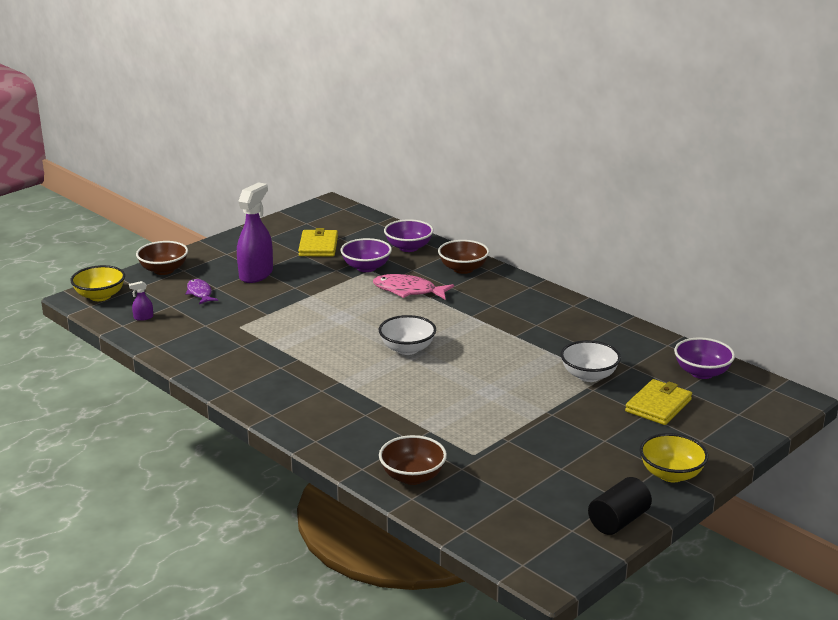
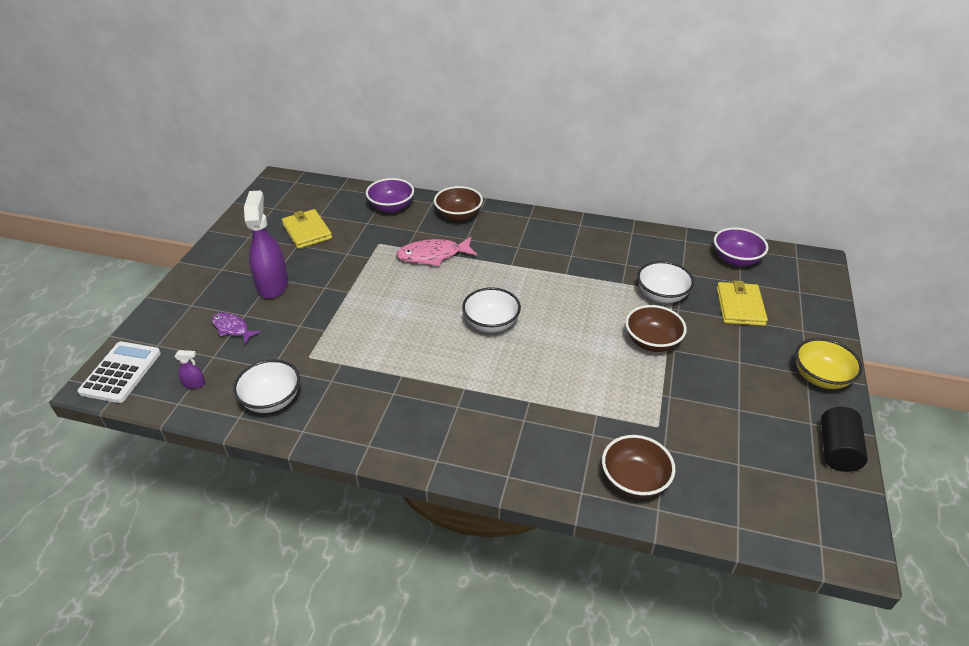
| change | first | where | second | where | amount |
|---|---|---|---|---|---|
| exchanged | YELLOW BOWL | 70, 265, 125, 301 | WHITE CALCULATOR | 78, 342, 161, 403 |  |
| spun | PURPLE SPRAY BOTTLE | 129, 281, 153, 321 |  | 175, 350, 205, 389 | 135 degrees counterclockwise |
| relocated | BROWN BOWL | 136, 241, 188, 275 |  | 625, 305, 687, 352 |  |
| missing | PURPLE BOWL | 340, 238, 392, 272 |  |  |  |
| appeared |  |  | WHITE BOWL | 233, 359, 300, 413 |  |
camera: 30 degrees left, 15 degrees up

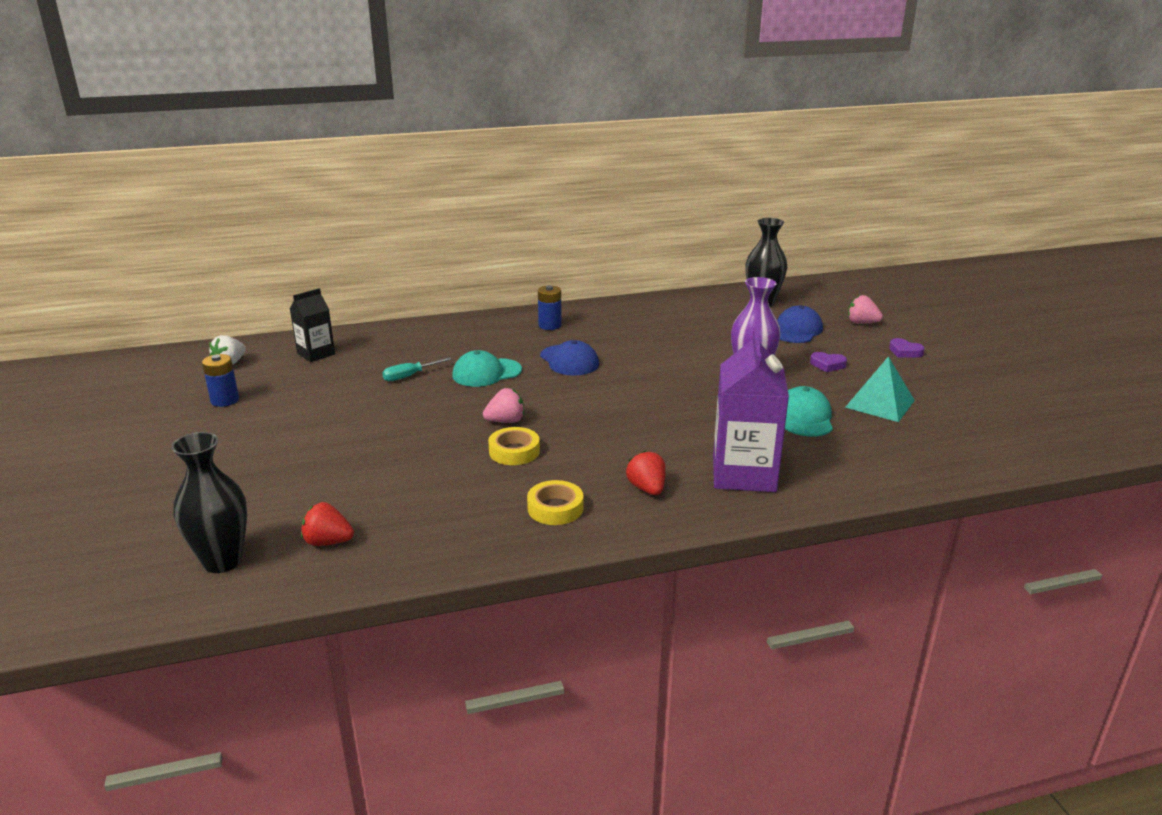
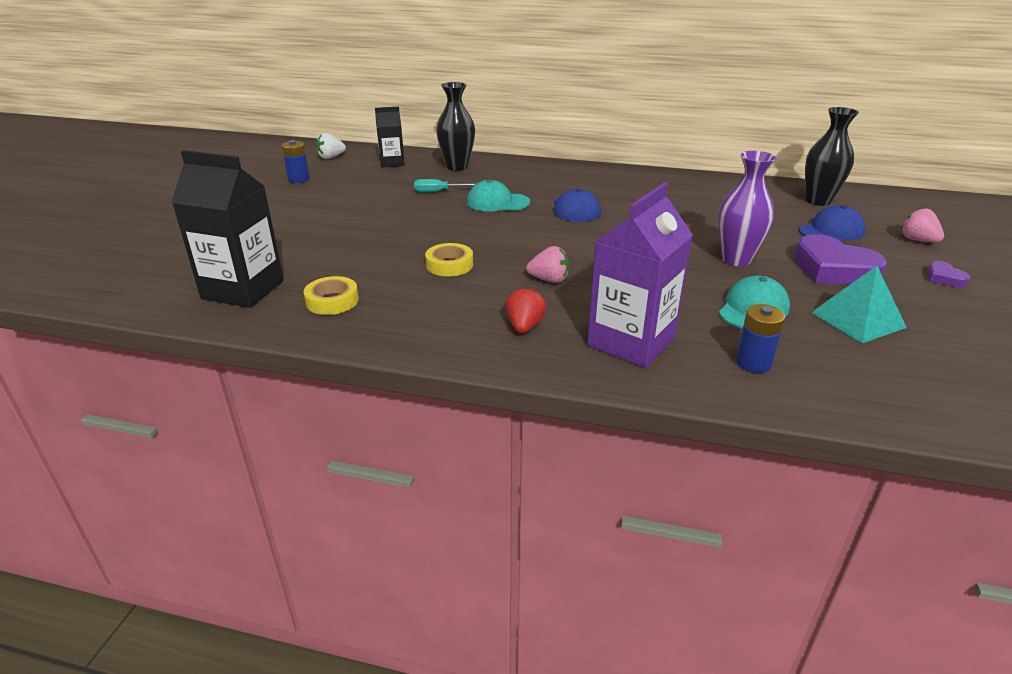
| change | first | where | second | where | amount |
|---|---|---|---|---|---|
| relocated | BLACK VASE | 171, 432, 247, 573 |  | 436, 82, 475, 171 |  |
| exchanged | RED STRAWBERRY | 301, 502, 354, 546 | BLACK CARTON | 171, 150, 284, 308 |  |
| relocated | PINK STRAWBERRY | 483, 388, 524, 423 |  | 526, 246, 569, 283 |  |
| relocated | YELLOW TAPE | 527, 480, 584, 525 |  | 304, 276, 359, 315 |  |
| relocated | BLUE BATTERY | 538, 285, 562, 330 |  | 736, 304, 785, 373 |  |
| size | PURPLE HEART | 810, 352, 847, 372 |  | 794, 234, 887, 285 | x2.15 |
camera: 30 degrees right, 5 degrees up

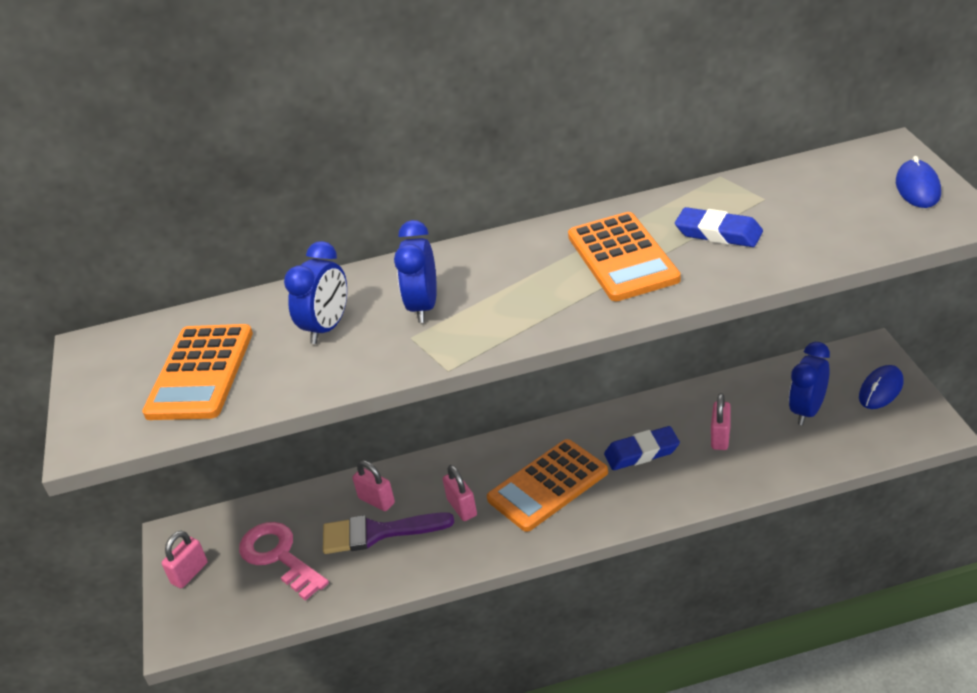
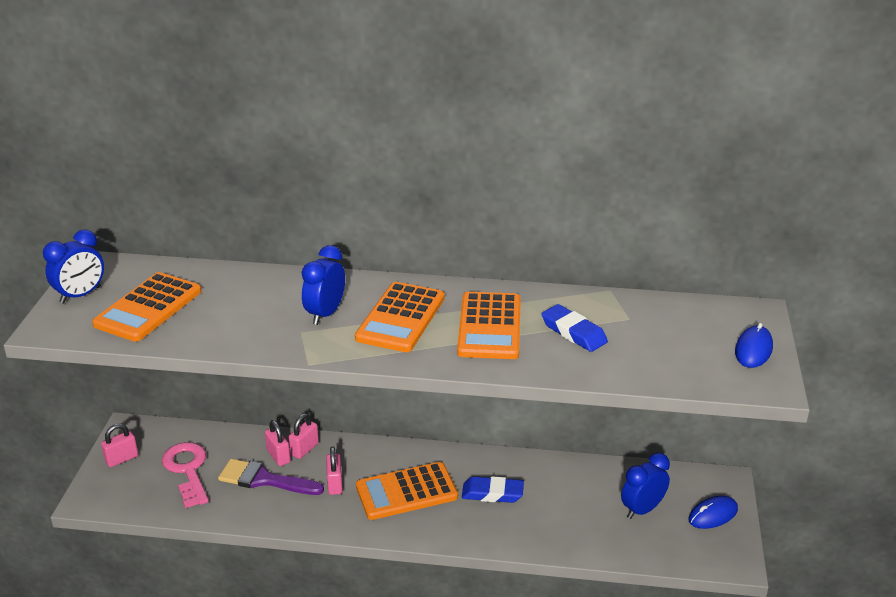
| change | first | where | second | where | amount |
|---|---|---|---|---|---|
| relocated | BLUE CLOCK | 284, 241, 347, 344 |  | 43, 229, 104, 304 |  |
| relocated | PINK PADLOCK | 711, 393, 731, 450 |  | 289, 413, 319, 459 |  |
| appeared |  |  | ORANGE CALCULATOR | 355, 282, 445, 352 |  |
camera: 15 degrees right, 5 degrees down

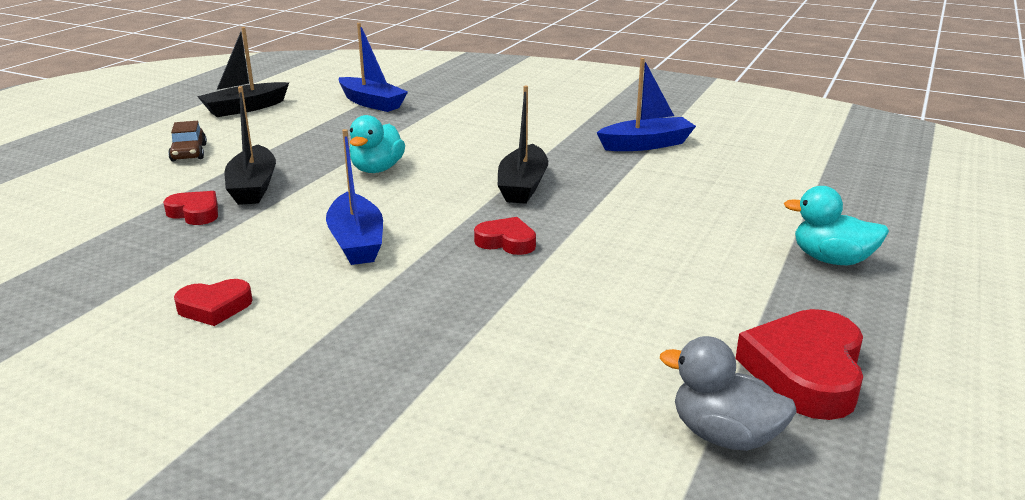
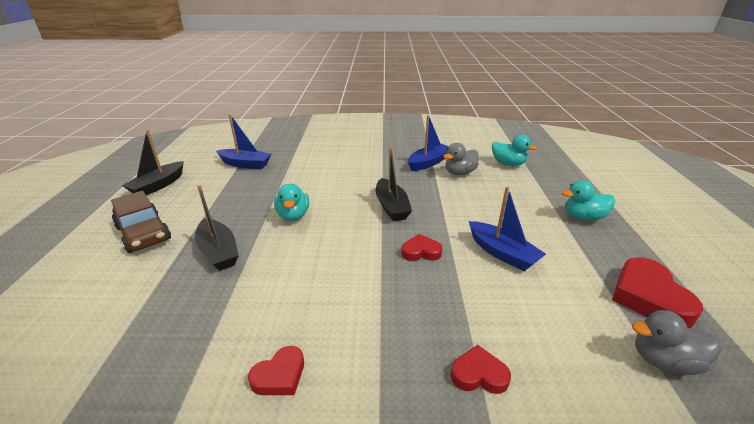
| change | first | where | second | where | amount |
|---|---|---|---|---|---|
| relocated | RED HEART | 163, 191, 218, 225 |  | 451, 345, 511, 394 |  |
| size | BROWN CAR | 168, 121, 207, 161 |  | 111, 191, 171, 253 | x1.70 |
| relocated | BLUE BOAT | 326, 129, 383, 265 |  | 469, 187, 546, 271 |  |
| appeared |  |  | GREY DUCK | 443, 143, 479, 175 |  |
| appeared |  |  | TURQUOISE DUCK | 492, 135, 537, 166 |  |
camera: 25 degrees left, 5 degrees up

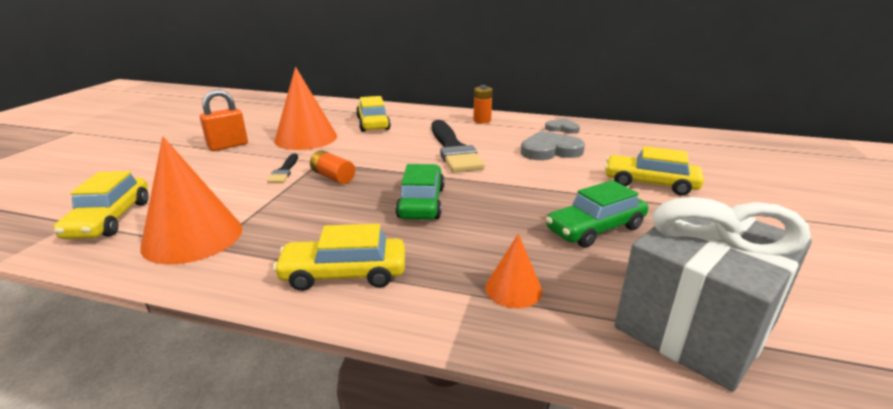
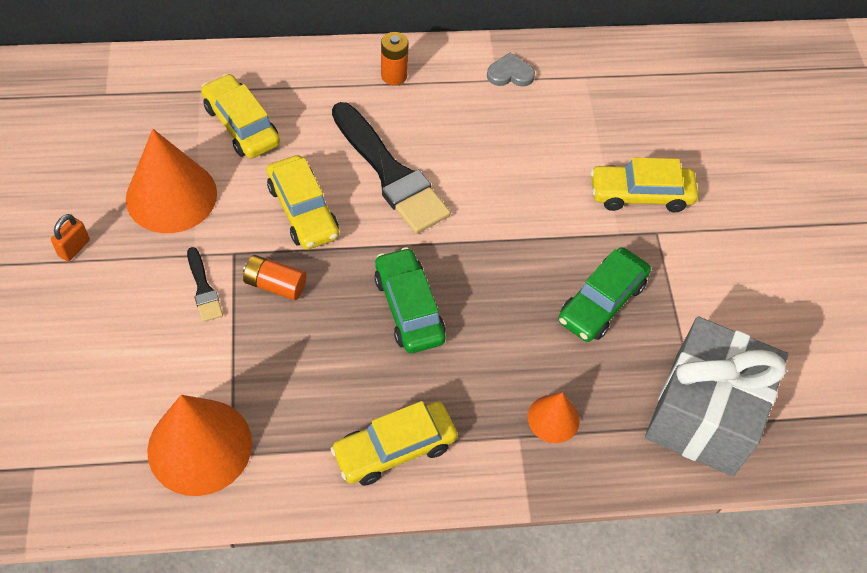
| change | first | where | second | where | amount |
|---|---|---|---|---|---|
| relocated | YELLOW CAR | 54, 171, 149, 239 |  | 267, 155, 339, 250 |  |
| size | ORANGE PADLOCK | 200, 90, 248, 151 |  | 51, 214, 90, 262 | x0.62 |
| missing | GREY HEART | 521, 131, 585, 160 |  |  |  |
camera: 25 degrees left, 30 degrees up

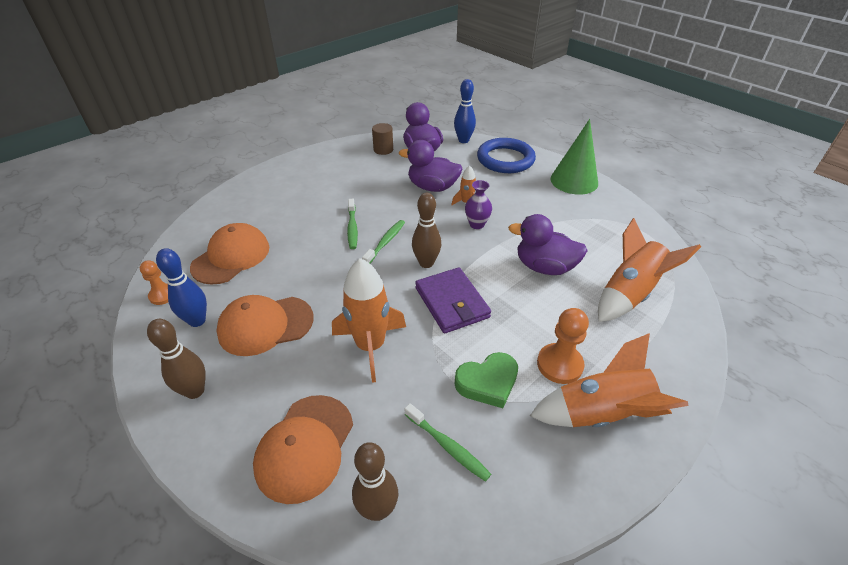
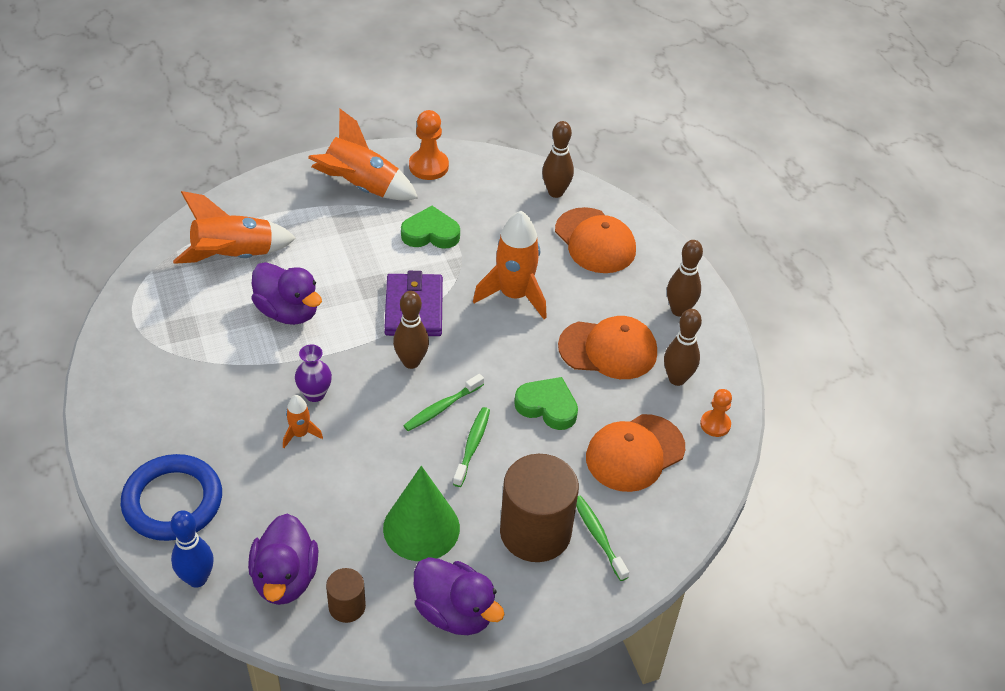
| change | first | where | second | where | amount |
|---|---|---|---|---|---|
| colour | BLUE BOWLING PIN | 156, 248, 207, 327 | BROWN BOWLING PIN | 664, 309, 702, 386 |  |
| spun | ORANGE CAP | 253, 395, 353, 504 |  | 555, 207, 636, 273 | 105 degrees clockwise |
| relocated | PURPLE DUCK | 399, 140, 462, 192 |  | 414, 557, 505, 635 |  |
| relocated | GREEN TOOTHBRUSH | 404, 403, 491, 482 |  | 576, 495, 629, 581 |  |
| relocated | ORANGE PAWN | 537, 308, 589, 384 |  | 409, 110, 449, 180 |  |
| relocated | GREEN CONE | 551, 119, 598, 195 |  | 383, 466, 460, 561 |  |
| appeared |  |  | BROWN CYLINDER | 500, 454, 579, 562 |  |
| appeared |  |  | GREEN HEART | 514, 377, 578, 430 |  |
camera: 160 degrees left, 5 degrees up

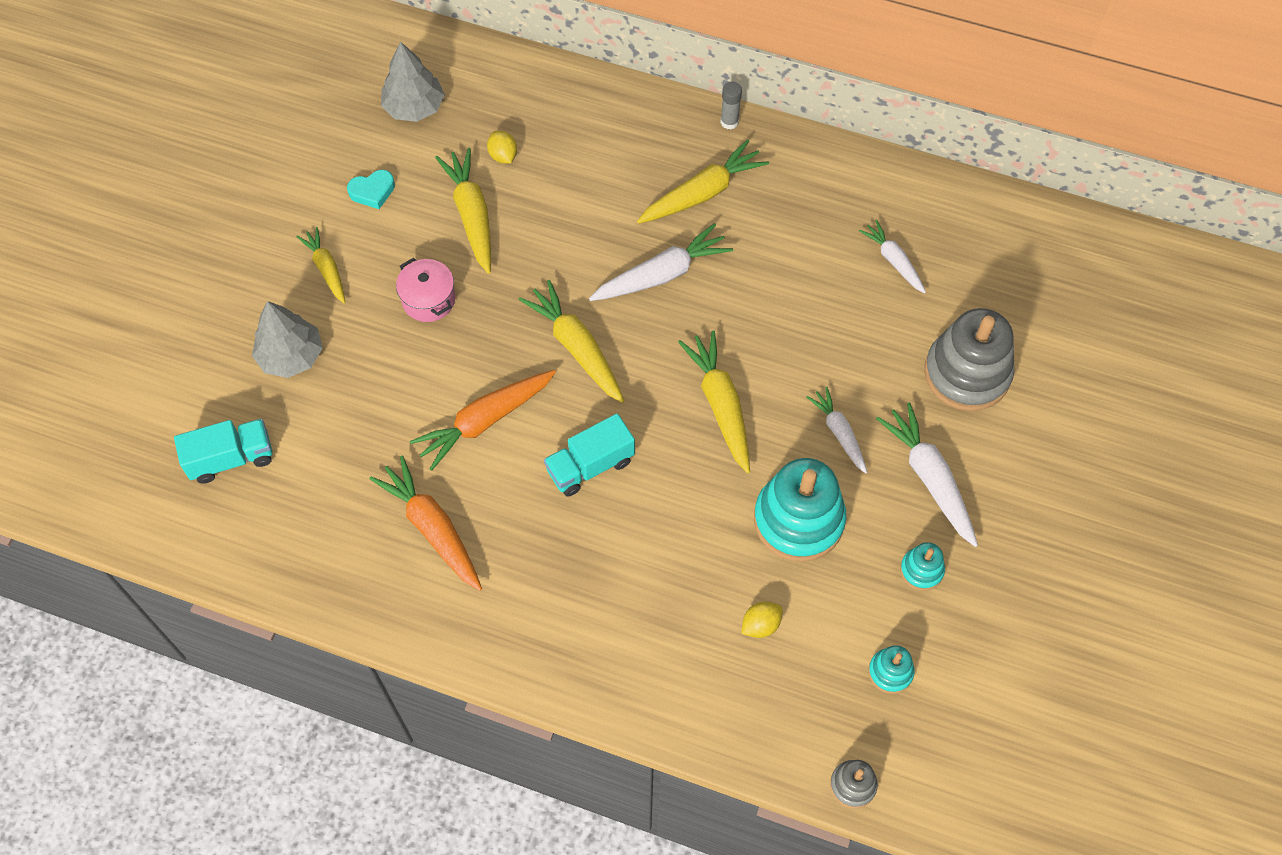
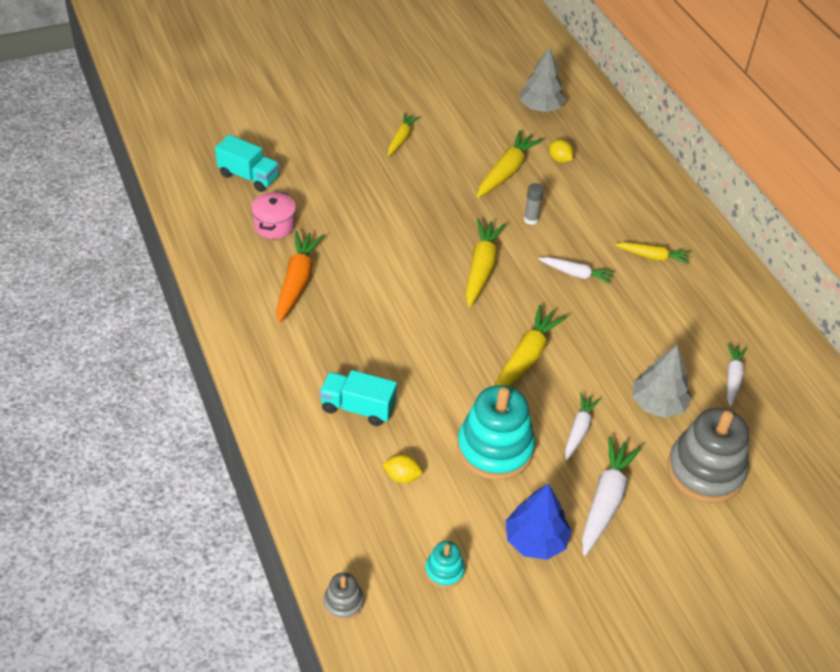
| change | first | where | second | where | amount |
|---|---|---|---|---|---|
| relocated | GREY TREE | 252, 301, 323, 378 |  | 632, 345, 692, 418 |  |
| missing | TURQUOISE HEART | 347, 170, 395, 209 |  |  |  |
| relocated | PINK POT | 396, 258, 455, 322 |  | 251, 191, 296, 239 |  |
| missing | ORANGE CARROT | 410, 370, 556, 471 |  |  |  |
| spun | YELLOW LEMON | 487, 131, 517, 164 |  | 549, 139, 573, 163 | 60 degrees counterclockwise |
| relocated | TURQUOISE TRUCK | 544, 414, 635, 497 |  | 319, 370, 397, 426 |  |
| size | WHITE CARROT | 589, 223, 733, 301 |  | 538, 257, 614, 285 | x0.62 |
| size | YELLOW CARROT | 637, 139, 769, 224 |  | 615, 242, 690, 265 | x0.62 |
| relocated | GREY GLUE STICK | 720, 81, 742, 129 |  | 524, 183, 544, 225 |  |
| exchanged | TURQUOISE STACKING TOY | 900, 542, 945, 591 | BLUE TREE | 505, 484, 571, 560 |  |
camera: 45 degrees right, 15 degrees down

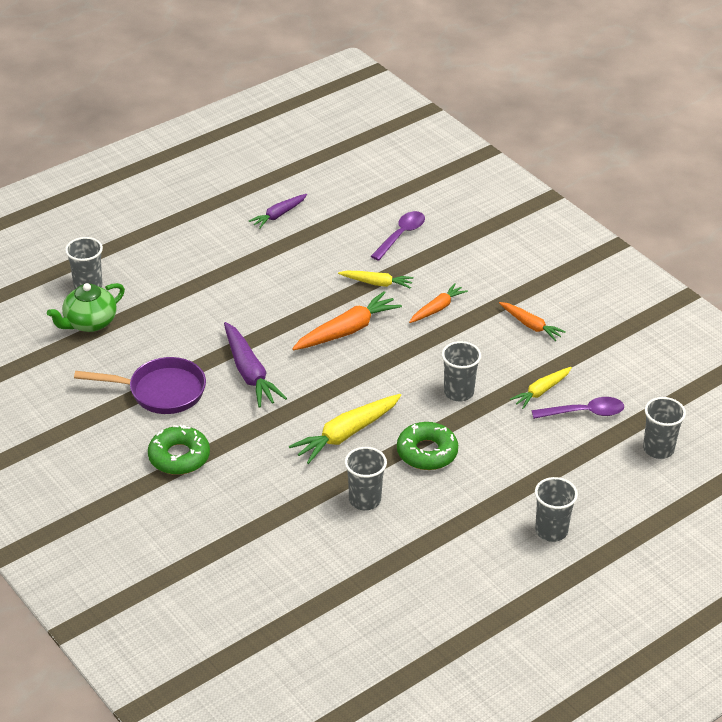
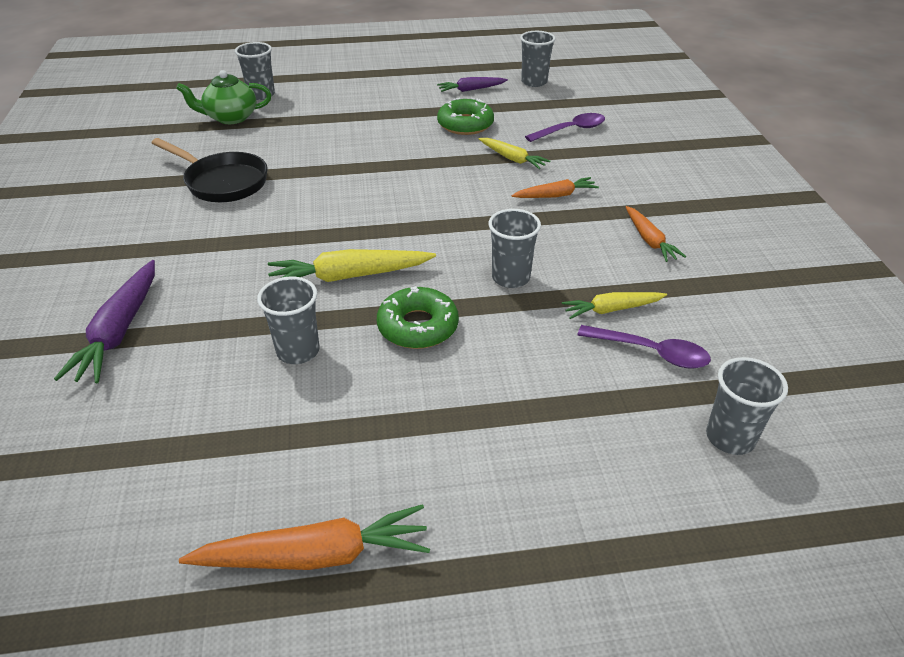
| change | first | where | second | where | amount |
|---|---|---|---|---|---|
| colour | PURPLE PAN | 74, 357, 206, 414 | BLACK PAN | 152, 138, 268, 202 |  |
| relocated | GREEN DONUT | 148, 425, 210, 475 |  | 437, 98, 494, 135 |  |
| relocated | PURPLE CARROT | 224, 322, 287, 408 |  | 54, 260, 155, 384 |  |
| relocated | ORANGE CARROT | 292, 291, 402, 350 |  | 179, 504, 430, 570 |  |
| relocated | GREY CUP | 535, 477, 578, 542 |  | 520, 31, 555, 87 |  |
camera: 30 degrees right, 0 degrees up

